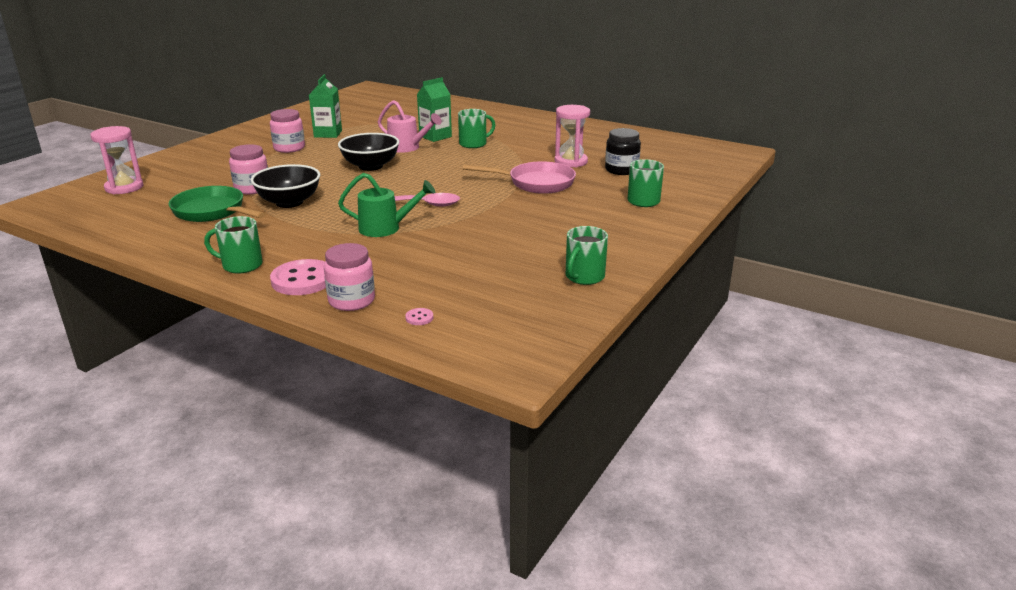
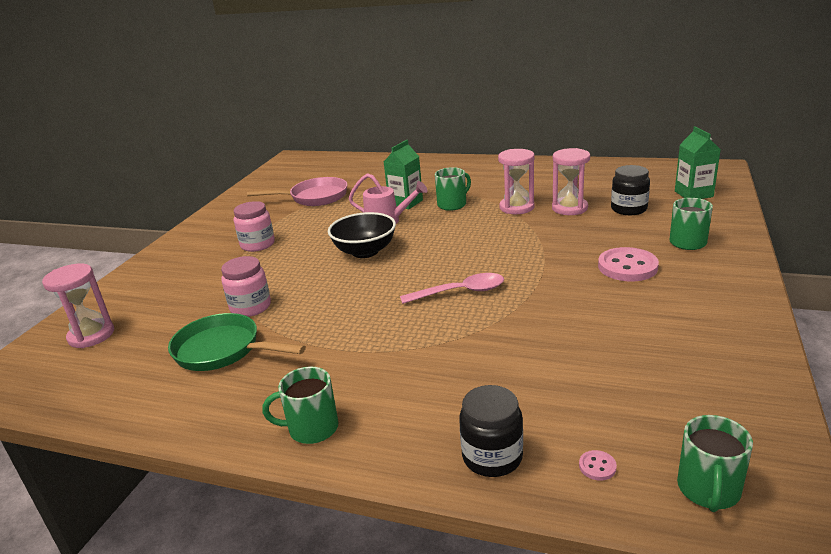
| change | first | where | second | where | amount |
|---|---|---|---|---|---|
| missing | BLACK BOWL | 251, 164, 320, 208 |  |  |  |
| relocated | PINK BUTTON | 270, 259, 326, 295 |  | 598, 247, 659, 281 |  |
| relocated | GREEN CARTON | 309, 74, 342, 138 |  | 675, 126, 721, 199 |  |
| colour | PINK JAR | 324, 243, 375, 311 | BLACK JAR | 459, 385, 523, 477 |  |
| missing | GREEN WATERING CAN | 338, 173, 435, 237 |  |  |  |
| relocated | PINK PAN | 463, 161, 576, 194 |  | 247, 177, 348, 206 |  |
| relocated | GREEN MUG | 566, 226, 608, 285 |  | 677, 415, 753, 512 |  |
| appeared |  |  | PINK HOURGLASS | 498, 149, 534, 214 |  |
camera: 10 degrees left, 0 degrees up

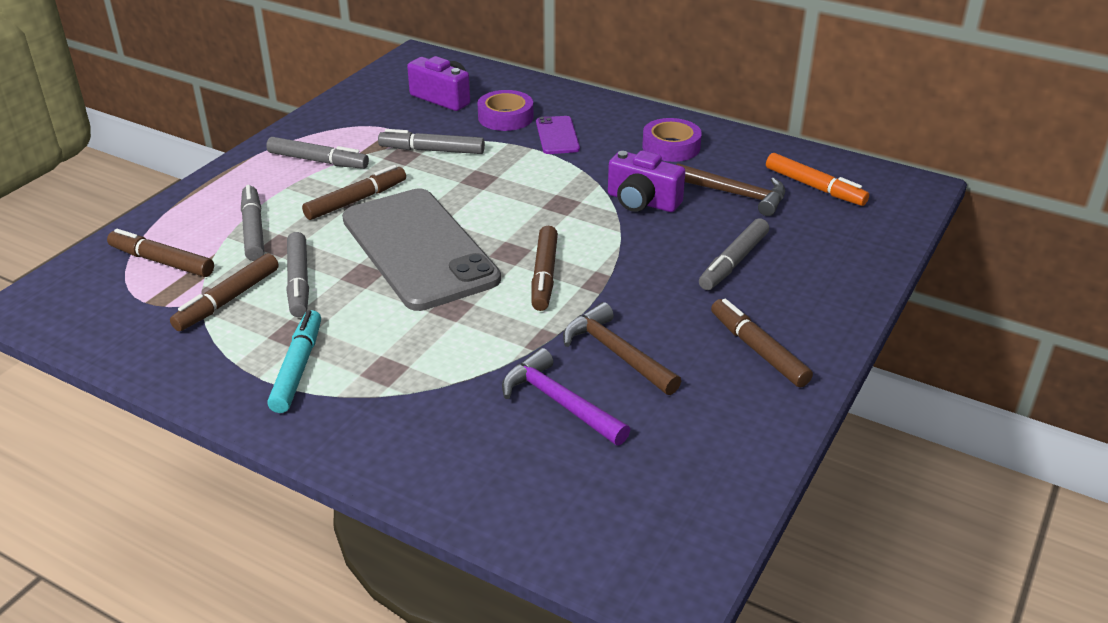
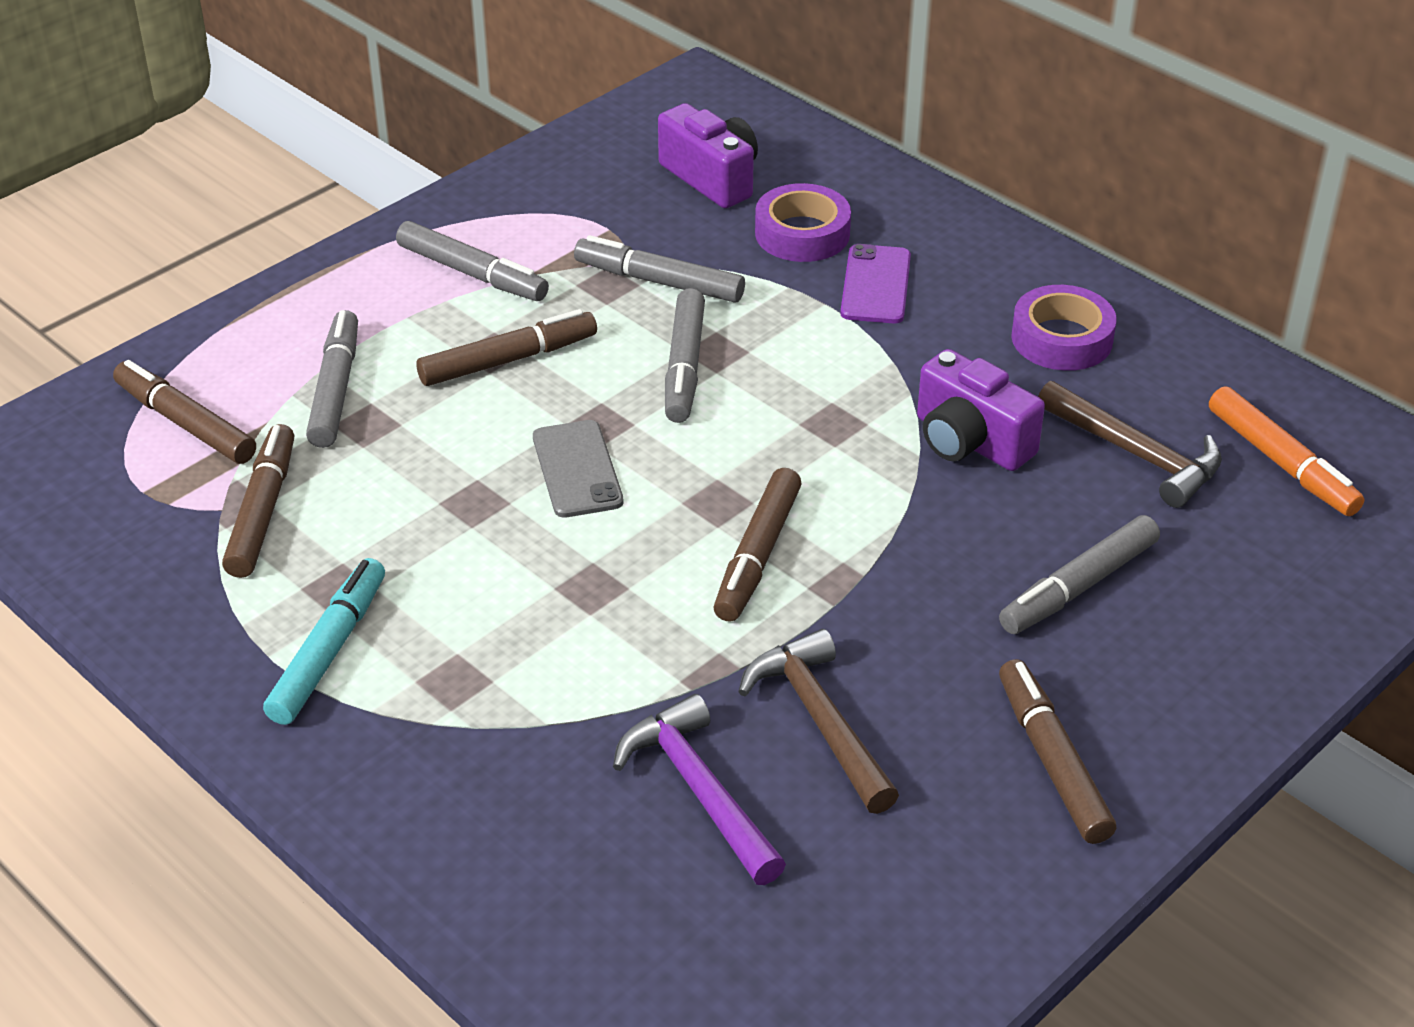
| change | first | where | second | where | amount |
|---|---|---|---|---|---|
| spun | BROWN MARKER | 170, 253, 279, 331 |  | 222, 424, 294, 578 | 135 degrees clockwise |
| relocated | GREY MARKER | 286, 232, 309, 317 |  | 665, 288, 705, 423 |  |
| size | GREY PHONE | 342, 188, 501, 311 |  | 533, 420, 624, 518 | x0.43 |
camera: 15 degrees right, 5 degrees up

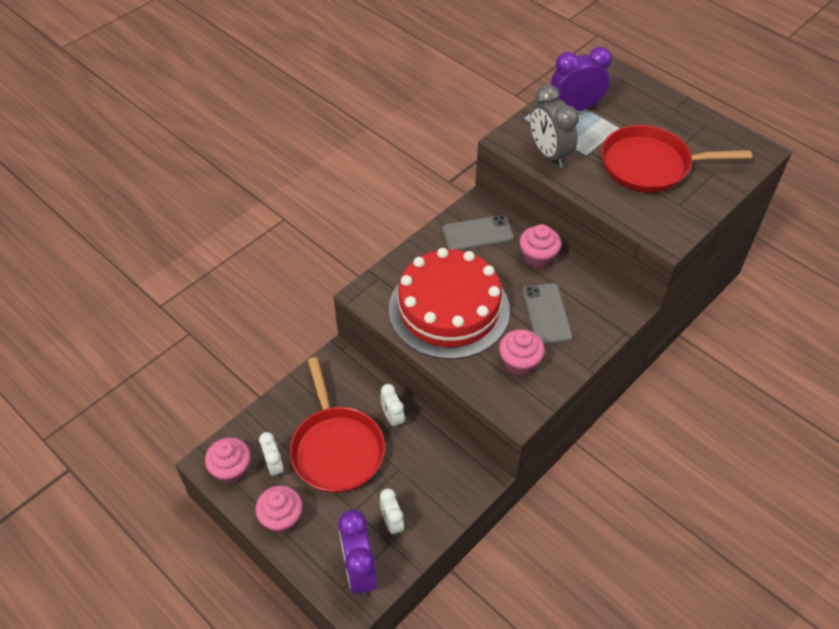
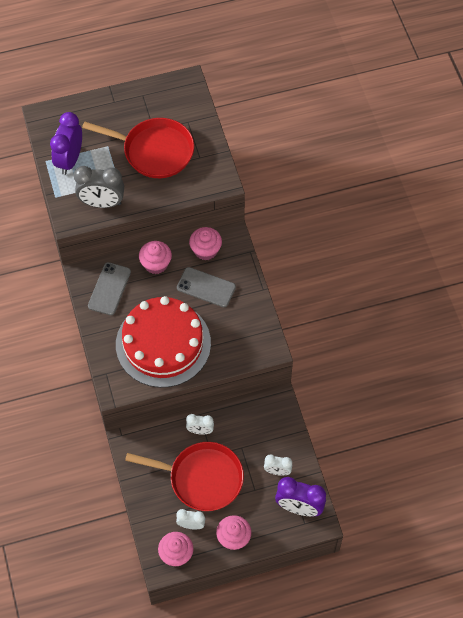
| change | first | where | second | where | amount |
|---|---|---|---|---|---|
| relocated | PINK CUPCAKE | 499, 329, 545, 376 |  | 189, 227, 222, 261 |  |
| spun | RED PAN | 601, 125, 752, 192 |  | 82, 118, 194, 178 | 105 degrees counterclockwise |
camera: 60 degrees left, 10 degrees up

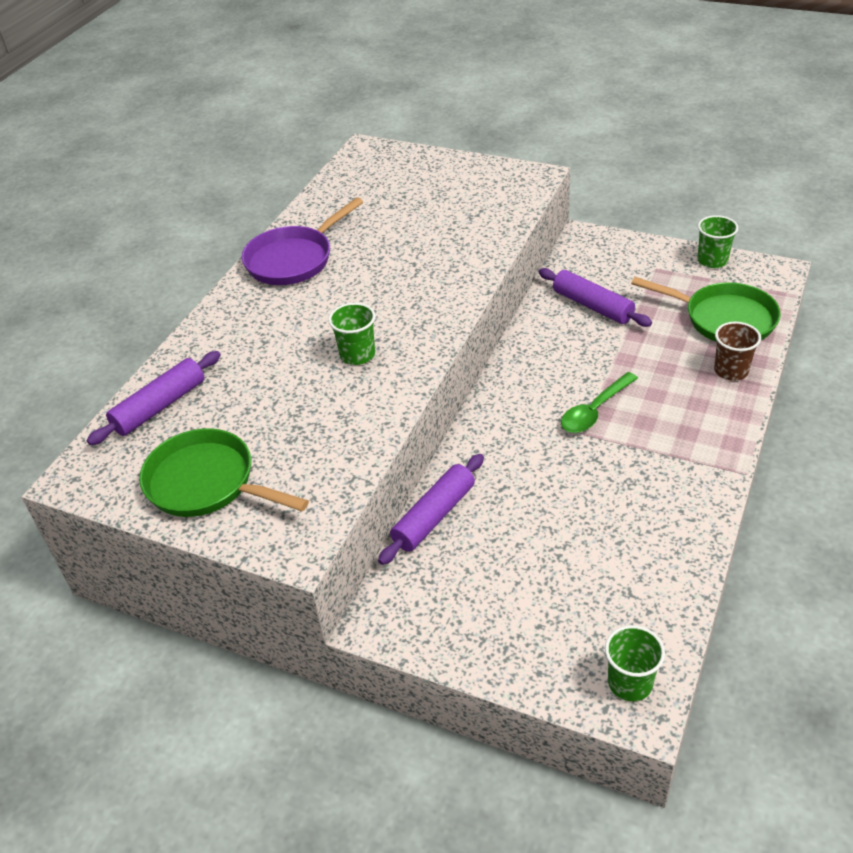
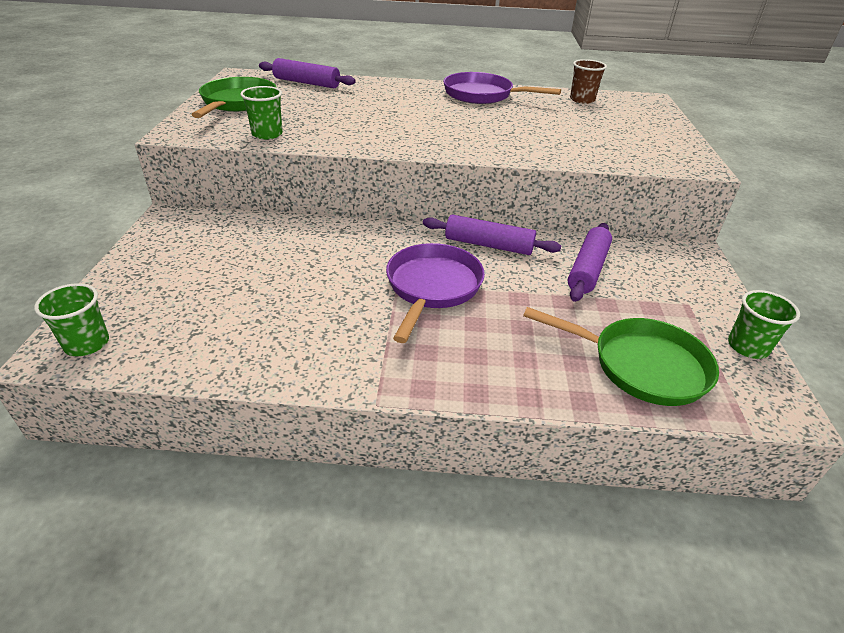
| change | first | where | second | where | amount |
|---|---|---|---|---|---|
| relocated | GREEN CUP | 328, 303, 376, 365 |  | 240, 86, 283, 139 |  |
| relocated | PURPLE ROLLING PIN | 378, 454, 484, 565 |  | 423, 214, 561, 255 |  |
| exchanged | GREEN SPOON | 561, 372, 638, 433 | PURPLE PAN | 386, 243, 485, 343 |  |
| spun | GREEN PAN | 631, 277, 781, 342 |  | 523, 307, 719, 406 | 75 degrees counterclockwise |
| relocated | BROWN CUP | 714, 322, 761, 381 |  | 570, 59, 607, 104 |  |
camera: 65 degrees right, 5 degrees down

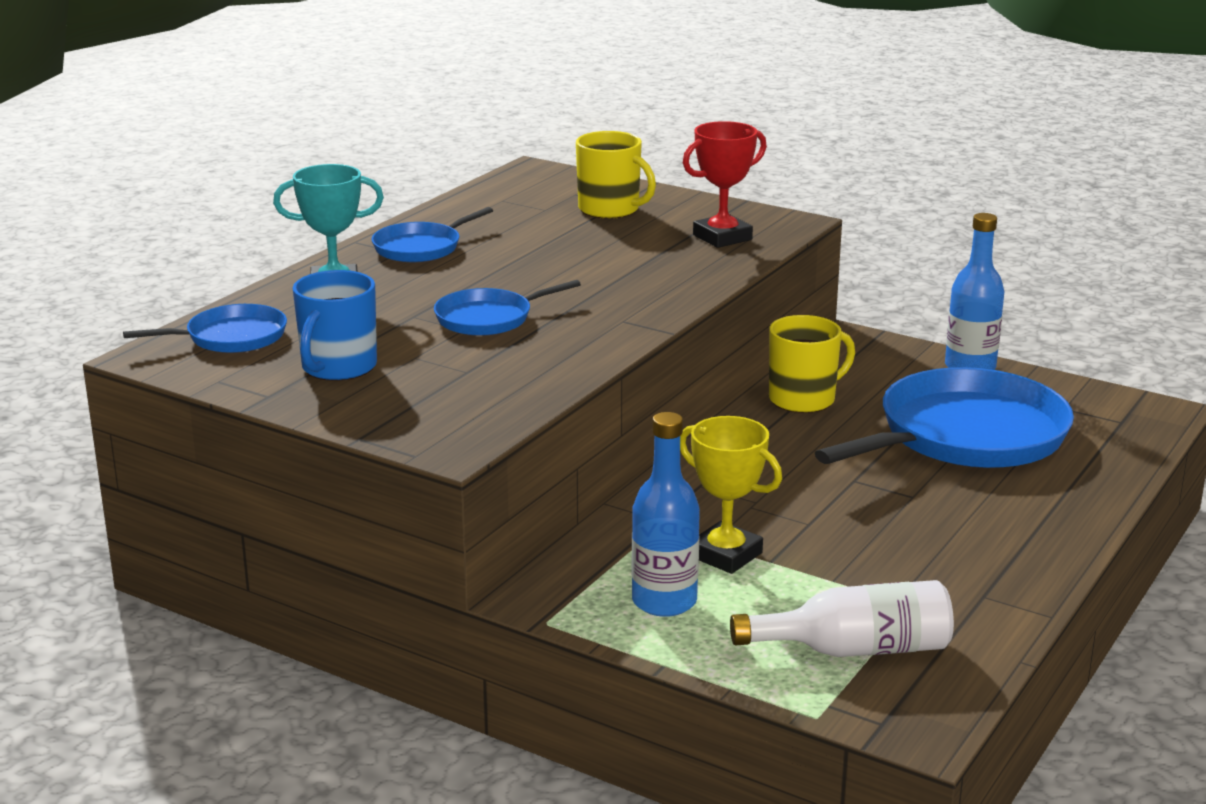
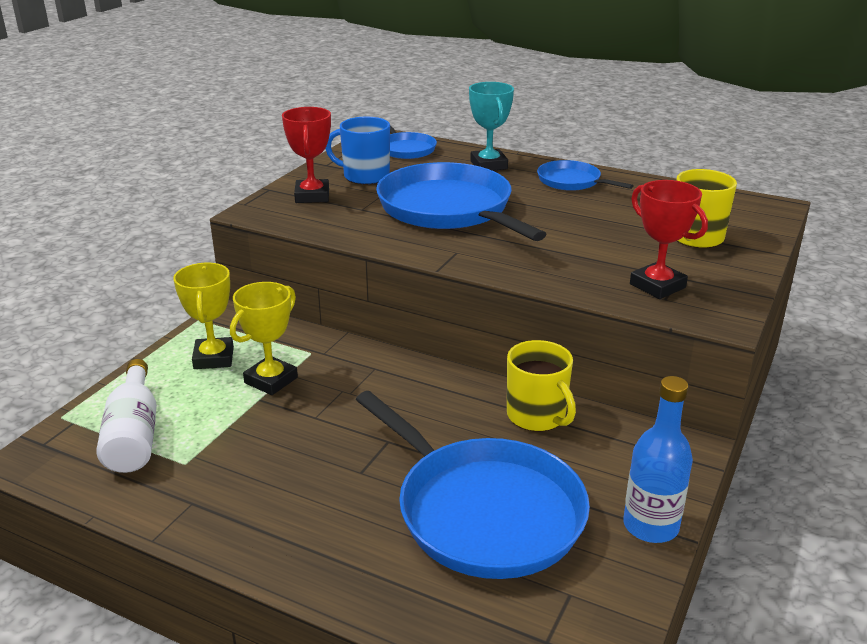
| change | first | where | second | where | amount |
|---|---|---|---|---|---|
| size | BLUE PAN | 434, 280, 581, 336 |  | 376, 162, 547, 241 | x2.00 |
| exchanged | BLUE BOTTLE | 632, 412, 700, 617 | YELLOW TROPHY | 173, 263, 234, 369 |  |
| appeared |  |  | RED TROPHY | 282, 107, 331, 203 |  |
camera: 85 degrees right, 5 degrees up

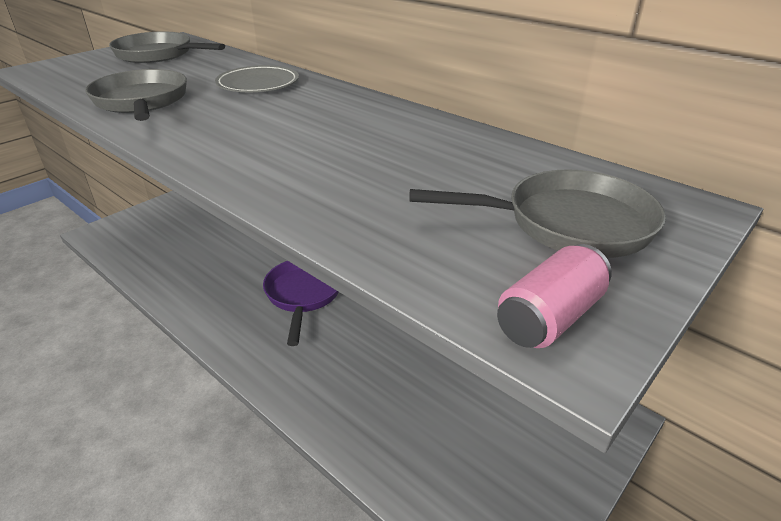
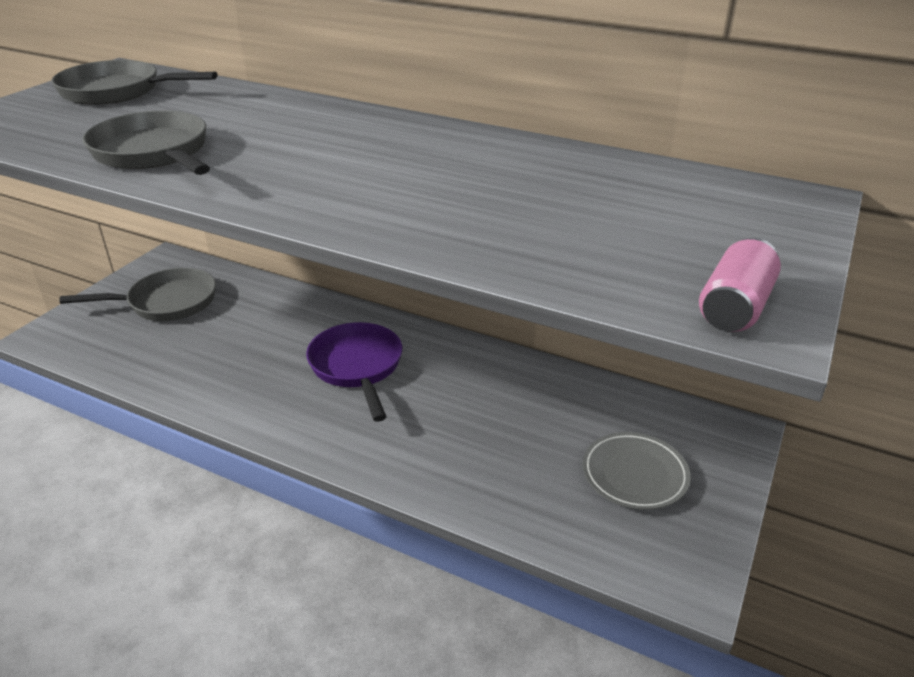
| change | first | where | second | where | amount |
|---|---|---|---|---|---|
| relocated | GREY PLATE | 215, 65, 299, 92 |  | 583, 432, 691, 510 |  |
| relocated | GREY PAN | 409, 169, 666, 258 |  | 59, 268, 216, 321 |  |
camera: 15 degrees left, 0 degrees up

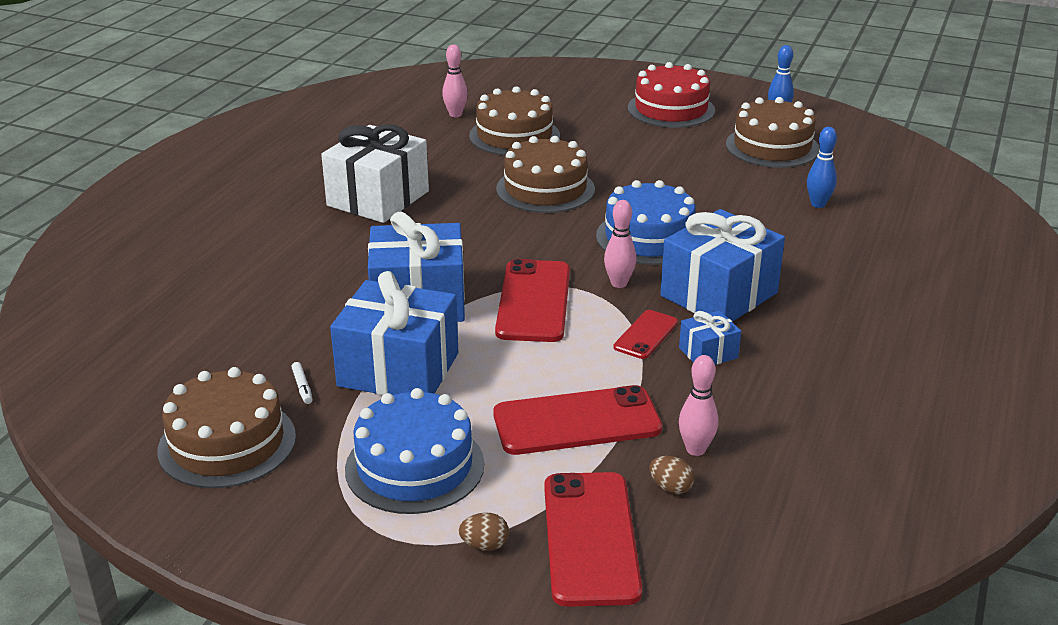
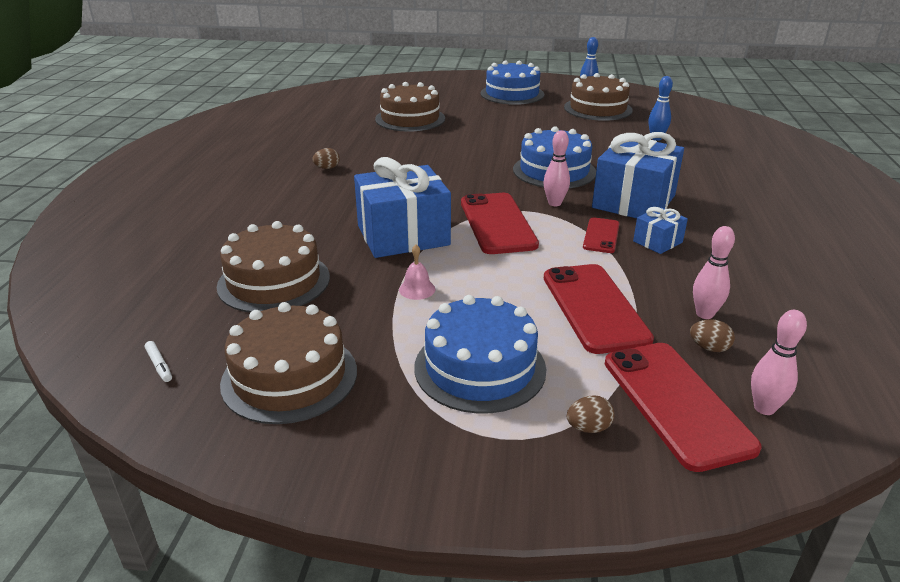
| change | first | where | second | where | amount |
|---|---|---|---|---|---|
| relocated | WHITE MARKER | 292, 362, 313, 404 |  | 145, 341, 172, 382 |  |
| exchanged | WHITE GIFT | 321, 125, 429, 223 | BROWN EGG | 312, 148, 340, 169 |  |
| exchanged | BLUE GIFT | 330, 271, 458, 395 | PINK BELL | 399, 244, 435, 300 |  |
| relocated | PINK BOWLING PIN | 442, 45, 468, 117 |  | 751, 310, 807, 415 |  |
| spun | RED PHONE | 493, 385, 662, 455 |  | 544, 264, 654, 354 | 75 degrees counterclockwise |
| relocated | BROWN CAKE | 496, 136, 595, 213 |  | 217, 221, 330, 313 |  |
| colour | RED CAKE | 628, 62, 715, 128 | BLUE CAKE | 480, 61, 544, 105 |  |
camera: 15 degrees left, 0 degrees up

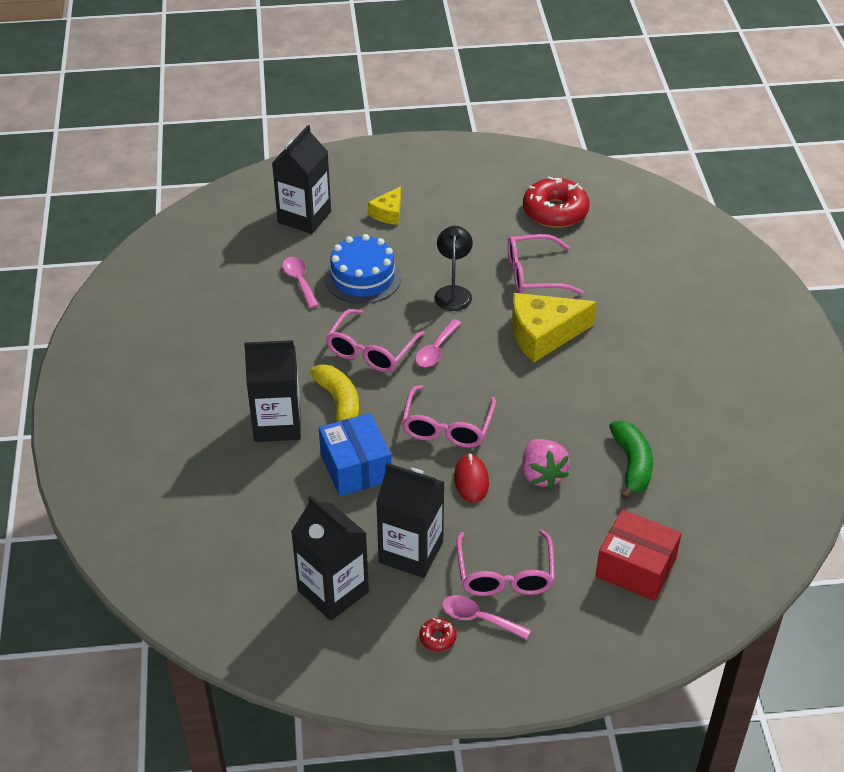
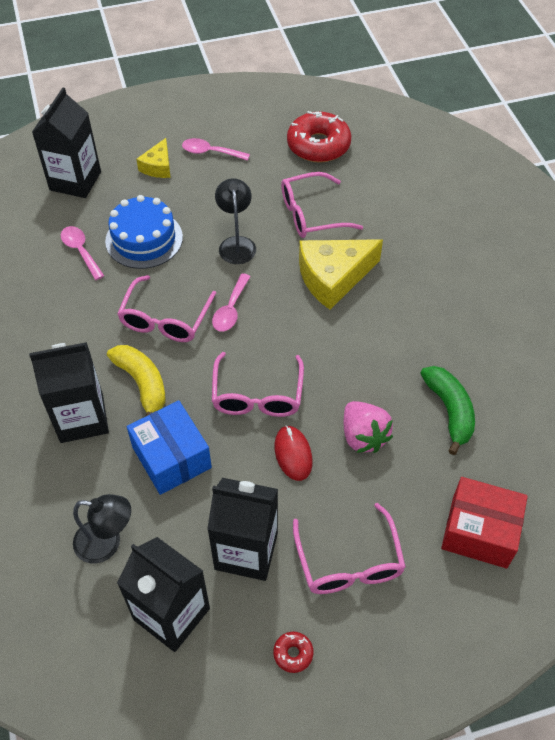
| change | first | where | second | where | amount |
|---|---|---|---|---|---|
| relocated | PINK SPOON | 442, 595, 531, 640 |  | 182, 138, 250, 161 |  |
| appeared |  |  | BLACK LAMP | 73, 494, 131, 564 |  |
camera: 10 degrees left, 10 degrees up

